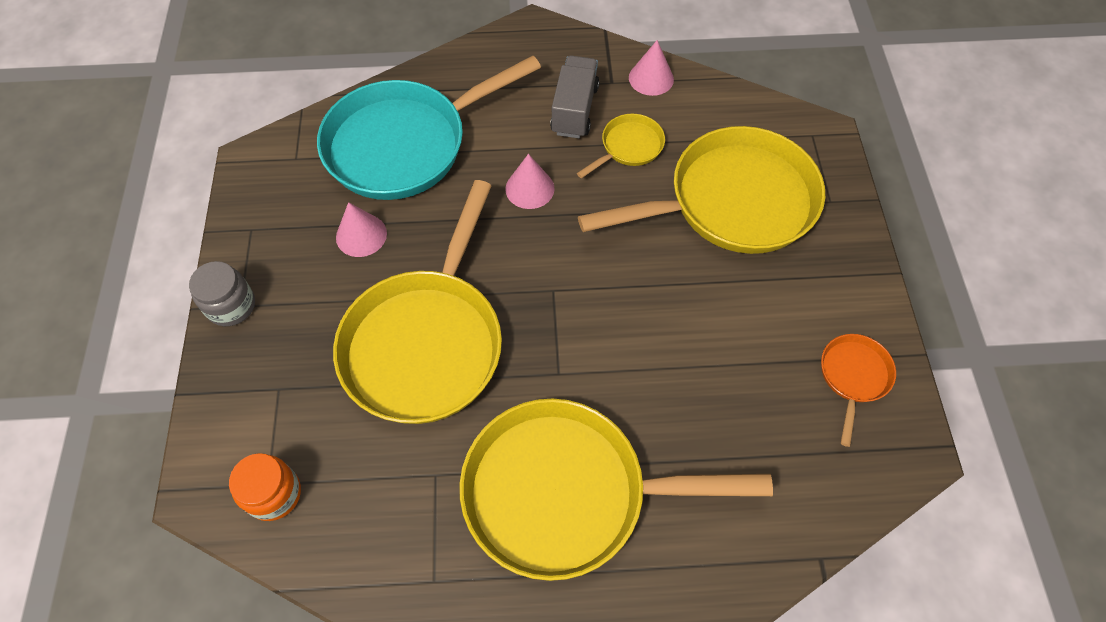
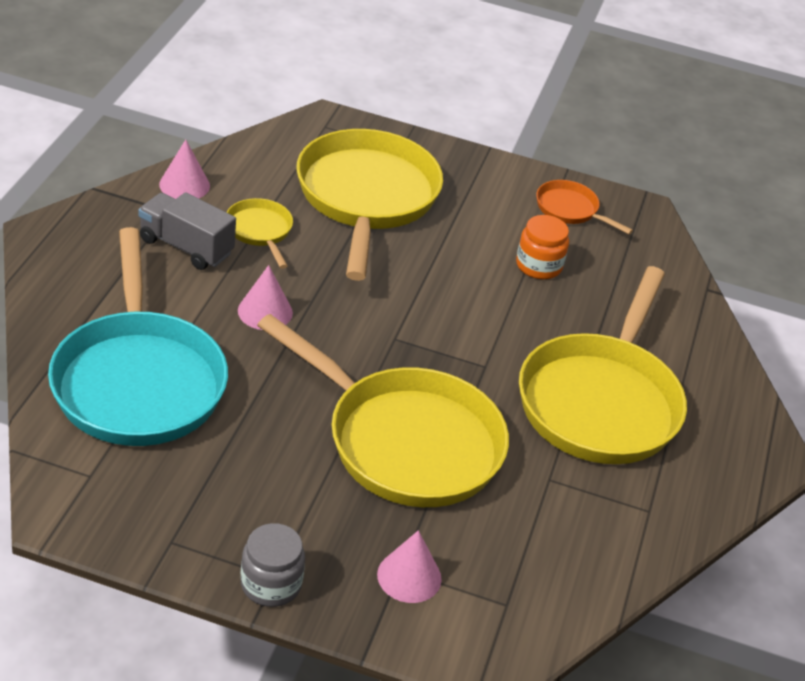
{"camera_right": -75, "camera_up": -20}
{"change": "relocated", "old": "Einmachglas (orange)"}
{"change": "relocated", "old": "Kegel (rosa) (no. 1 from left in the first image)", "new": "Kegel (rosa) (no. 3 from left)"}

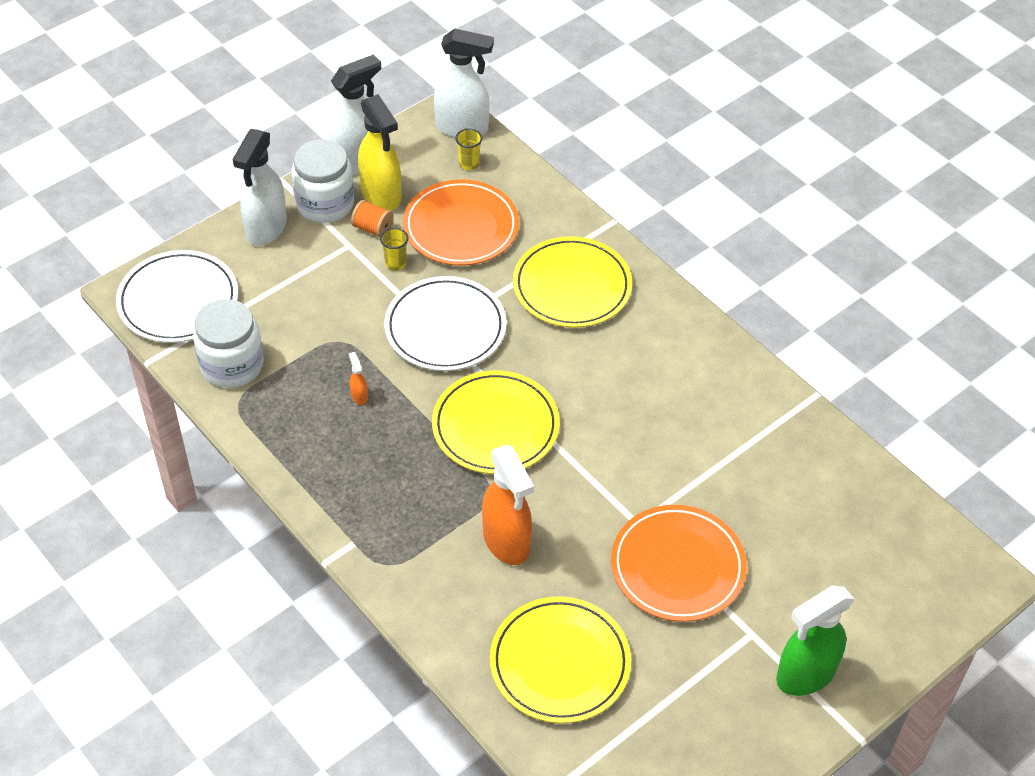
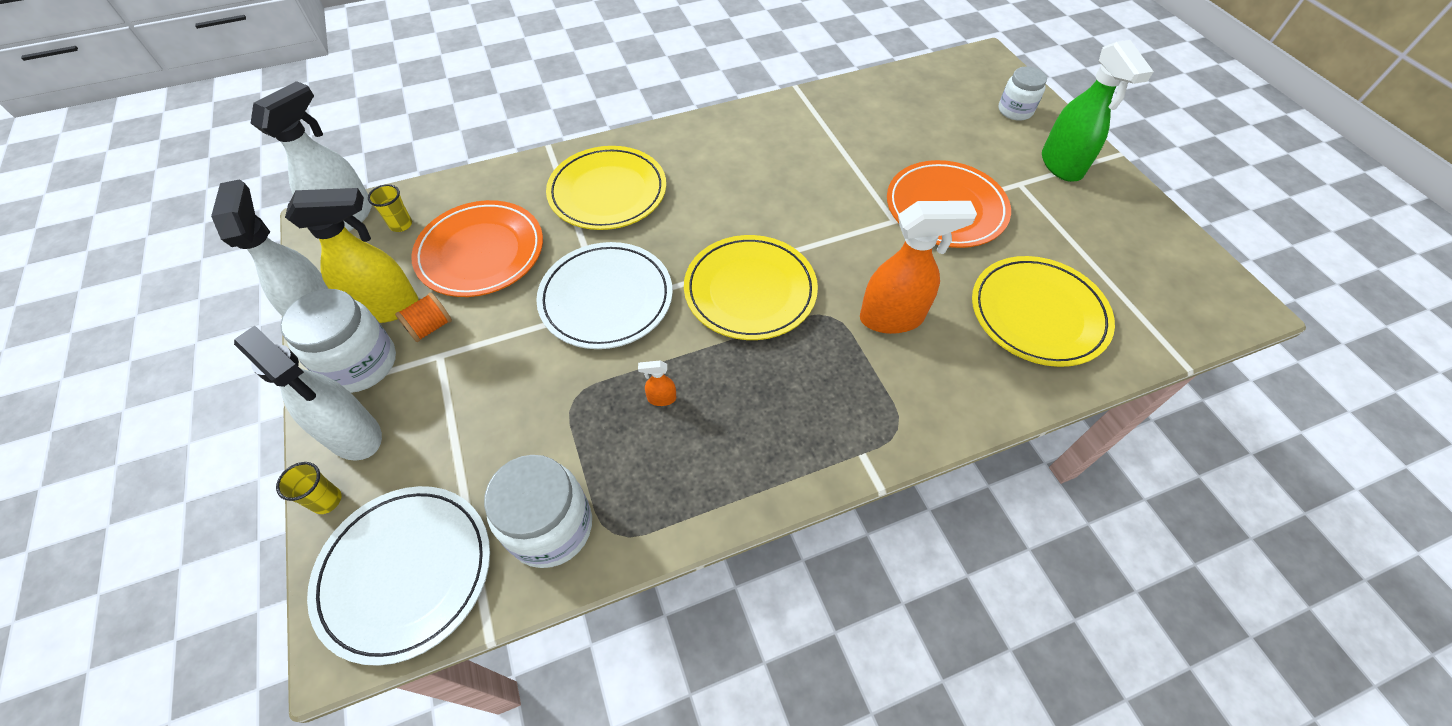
{"camera_right": -70, "camera_up": 5}
{"change": "relocated", "old": "Becher (gelb) (no. 1 from left)"}
{"change": "appeared", "new": "Einmachglas (weiß) (no. 3 from left)"}

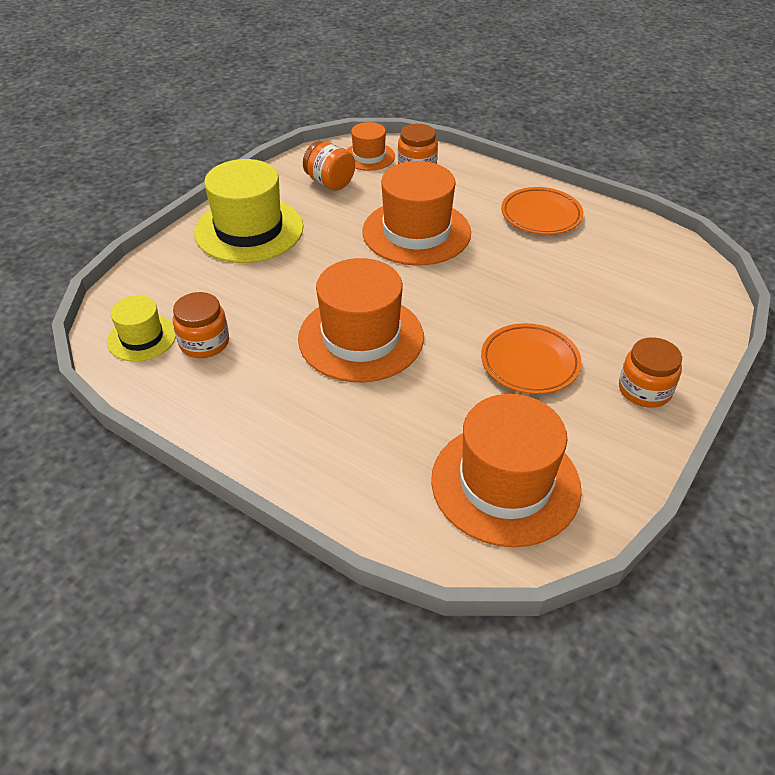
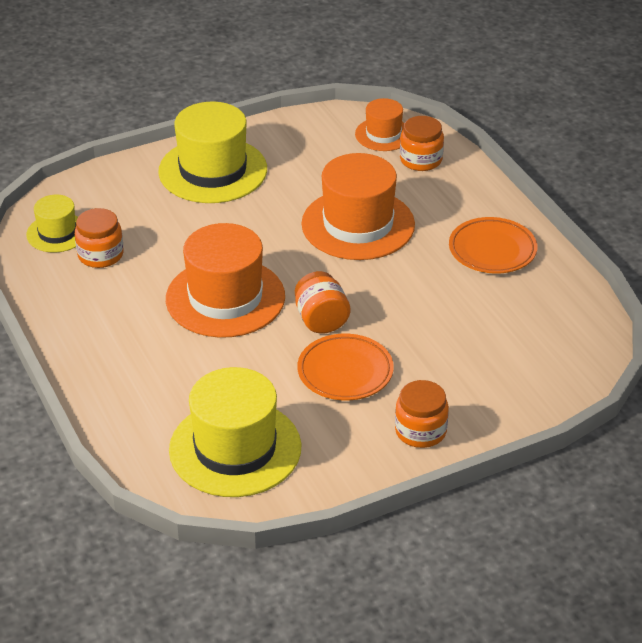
{"camera_right": 30, "camera_up": -5}
{"change": "relocated", "old": "Einmachglas (orange) (no. 2 from left)"}
{"change": "colour", "old": "Hut (orange) (no. 4 from left)", "new": "Hut (gelb) (no. 3 from left)"}

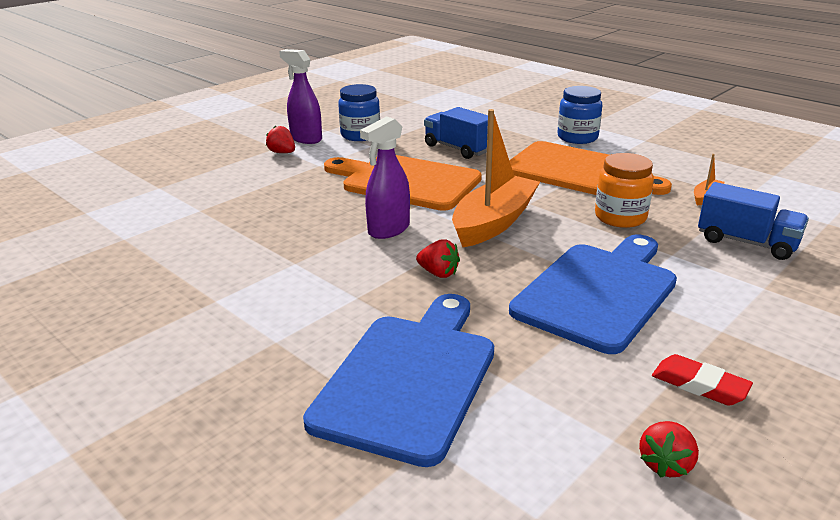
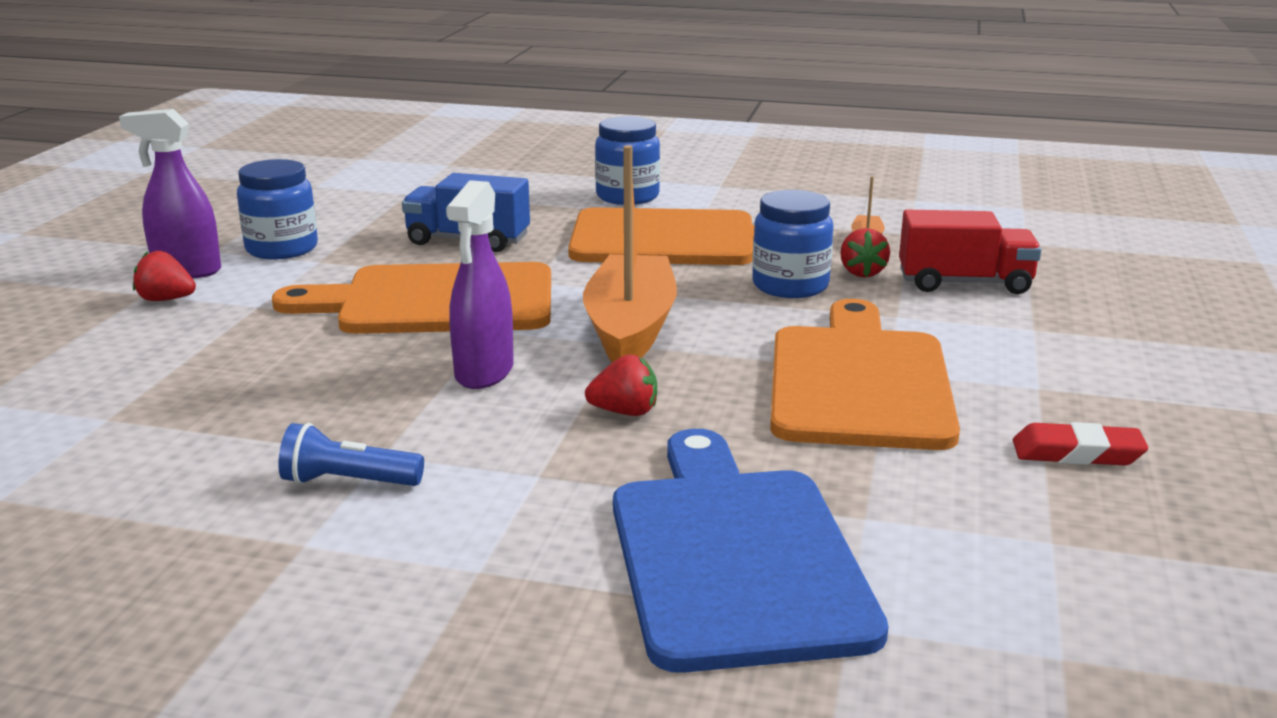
{"camera_right": -30, "camera_up": -5}
{"change": "colour", "old": "Schneidebrett (blau) (no. 2 from left)", "new": "Schneidebrett (orange) (no. 3 from left)"}
{"change": "colour", "old": "Einmachglas (orange)", "new": "Einmachglas (blau) (no. 3 from left)"}
{"change": "relocated", "old": "Erdbeere (rot) (no. 3 from left)"}
{"change": "colour", "old": "Lastwagen (blau) (no. 2 from left)", "new": "Lastwagen (rot)"}
{"change": "appeared", "new": "Taschenlampe (blau)"}

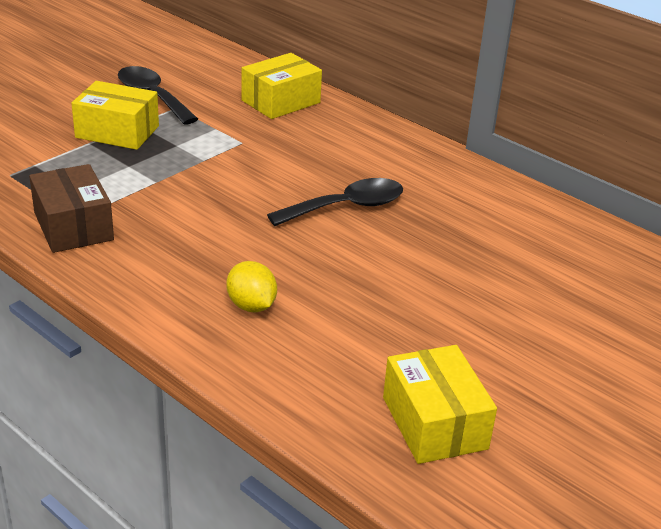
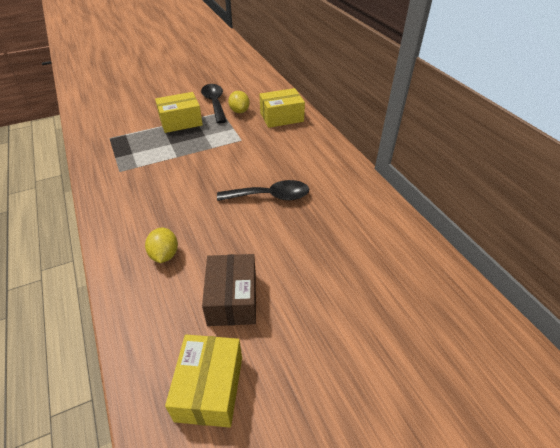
{"camera_right": 25, "camera_up": 10}
{"change": "relocated", "old": "Schachtel (braun)"}
{"change": "spun", "old": "Schachtel (gelb) (no. 1 from left)", "degrees": -60}
{"change": "appeared", "new": "Zitrone (gelb) (no. 2 from left)"}

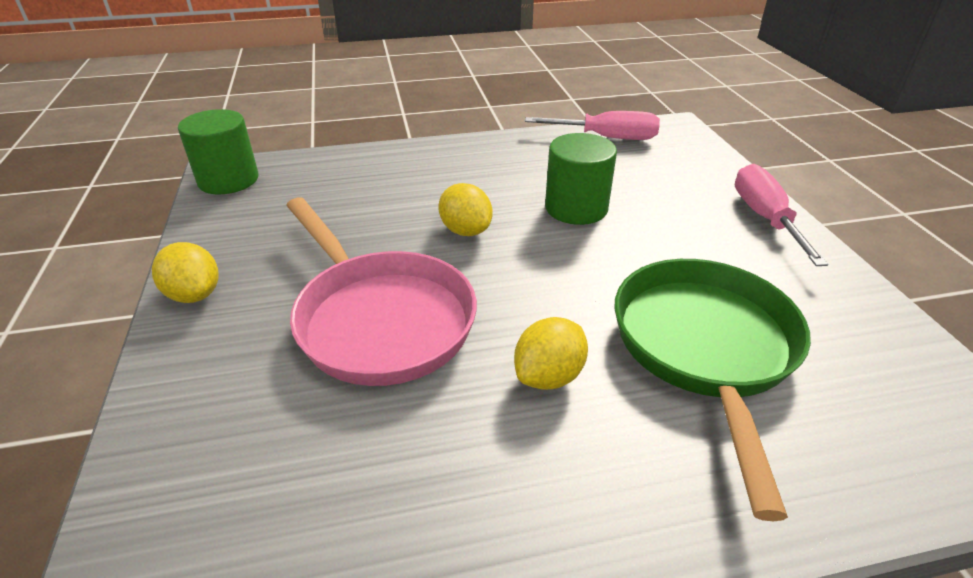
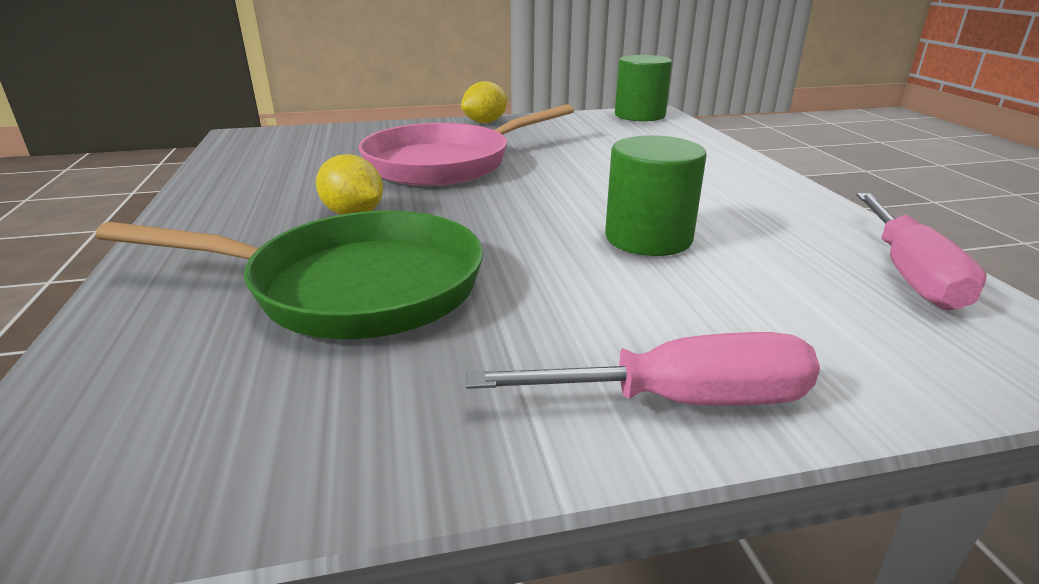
{"camera_right": 90, "camera_up": -10}
{"change": "missing", "old": "Zitrone (gelb) (no. 2 from left)"}

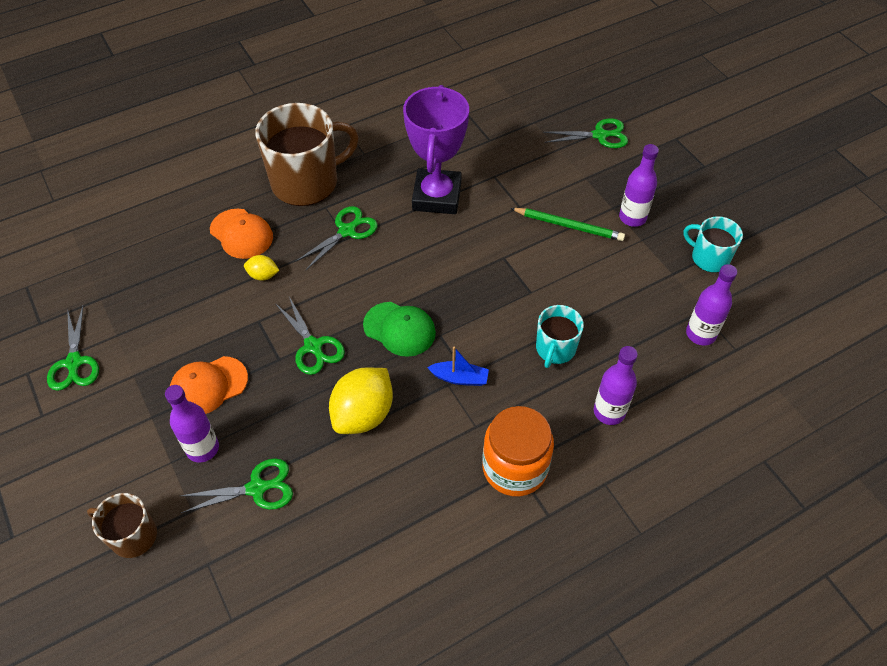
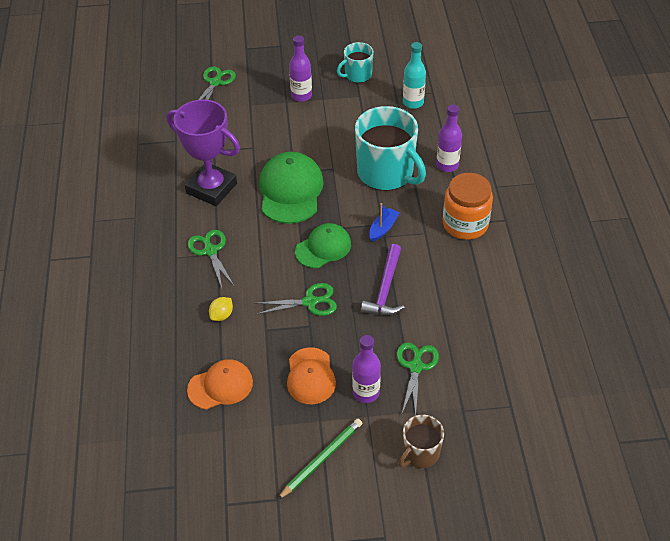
{"camera_right": -65, "camera_up": -5}
{"change": "missing", "old": "Schere (grün) (no. 1 from left)"}
{"change": "relocated", "old": "Kappe (orange) (no. 2 from left in the first image)", "new": "Kappe (orange) (no. 1 from left)"}
{"change": "missing", "old": "Tasse (braun) (no. 2 from left)"}
{"change": "exchanged", "old": "Zitrone (gelb) (no. 2 from left)", "new": "Hammer (lila)"}
{"change": "relocated", "old": "Bleistift (grün)"}
{"change": "size", "old": "Tasse (türkis) (no. 1 from left in the first image)", "factor": 1.89}
{"change": "colour", "old": "Flasche (lila) (no. 4 from left)", "new": "Flasche (türkis)"}
{"change": "appeared", "new": "Kappe (grün) (no. 1 from left)"}

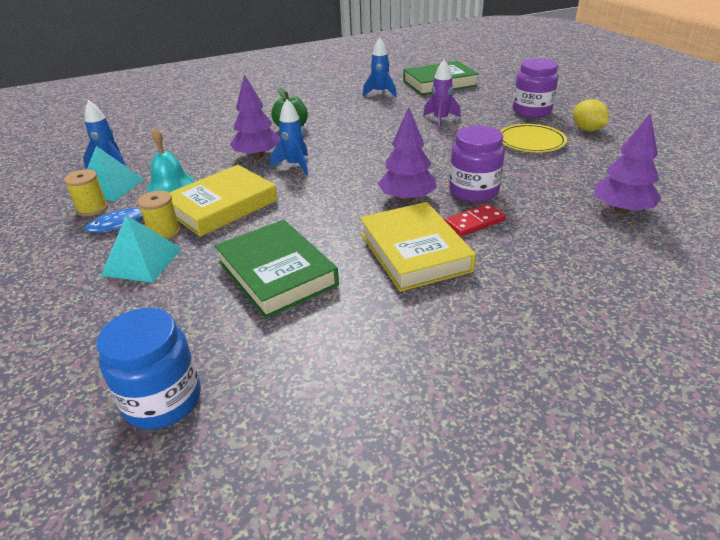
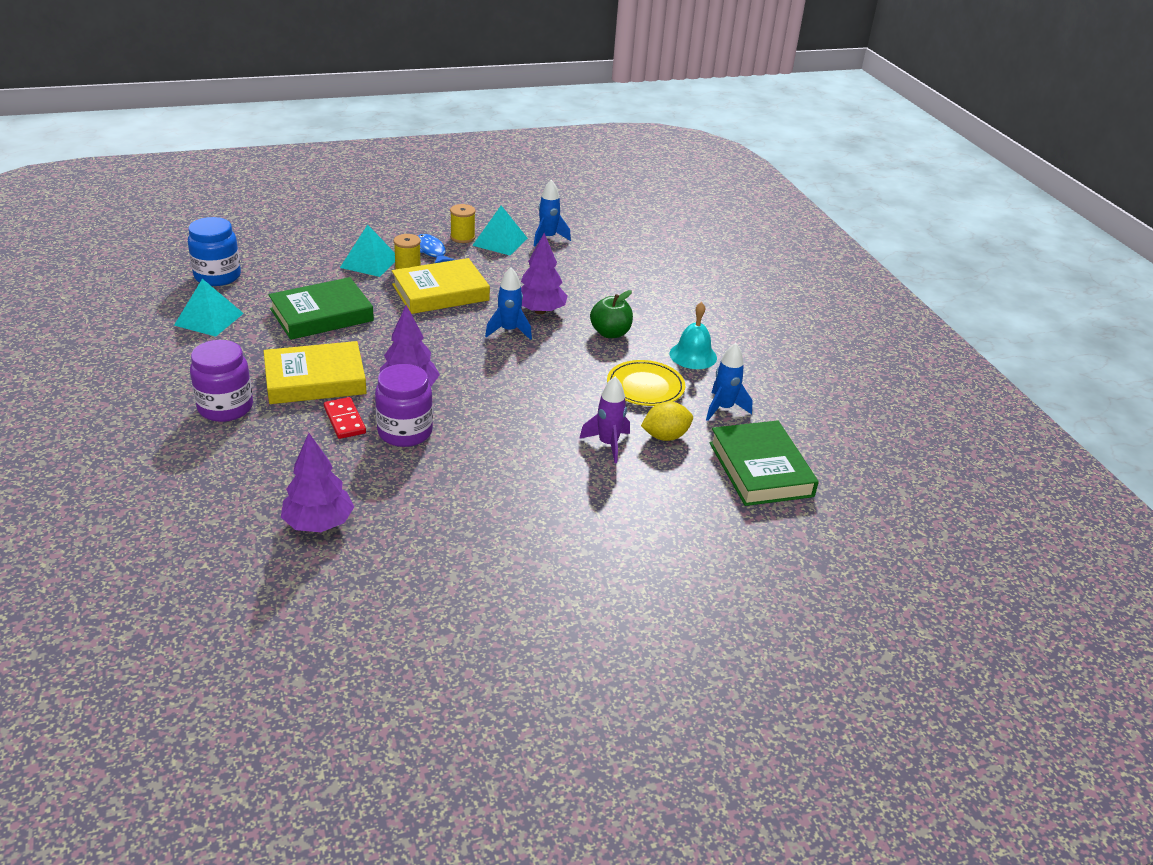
{"camera_right": 90, "camera_up": 0}
{"change": "relocated", "old": "Glocke (türkis)"}
{"change": "spun", "old": "Buch (gelb) (no. 1 from left in the first image)", "degrees": -75}
{"change": "relocated", "old": "Teller (gelb)"}
{"change": "relocated", "old": "Einmachglas (lila) (no. 2 from left in the first image)", "new": "Einmachglas (lila) (no. 1 from left)"}
{"change": "relocated", "old": "Zitrone (gelb)"}
{"change": "appeared", "new": "Pyramide (türkis) (no. 1 from left)"}

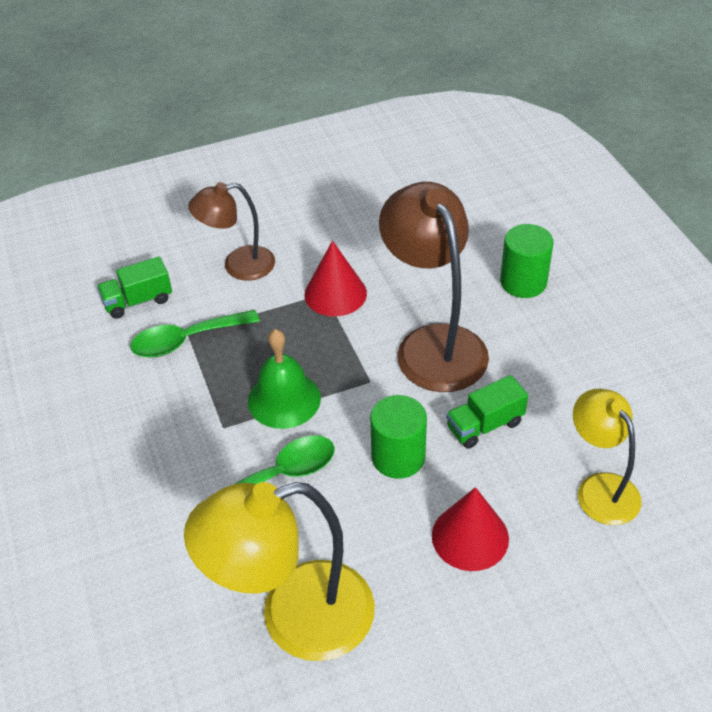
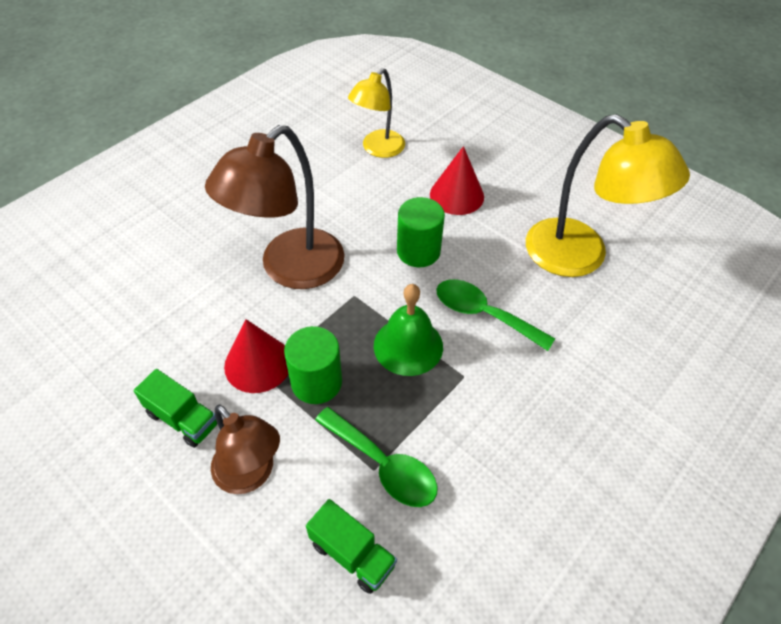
{"camera_right": -120, "camera_up": 5}
{"change": "relocated", "old": "Lastwagen (grün) (no. 2 from left in the first image)", "new": "Lastwagen (grün) (no. 1 from left)"}
{"change": "relocated", "old": "Vollzylinder (grün) (no. 2 from left in the first image)", "new": "Vollzylinder (grün) (no. 1 from left)"}

